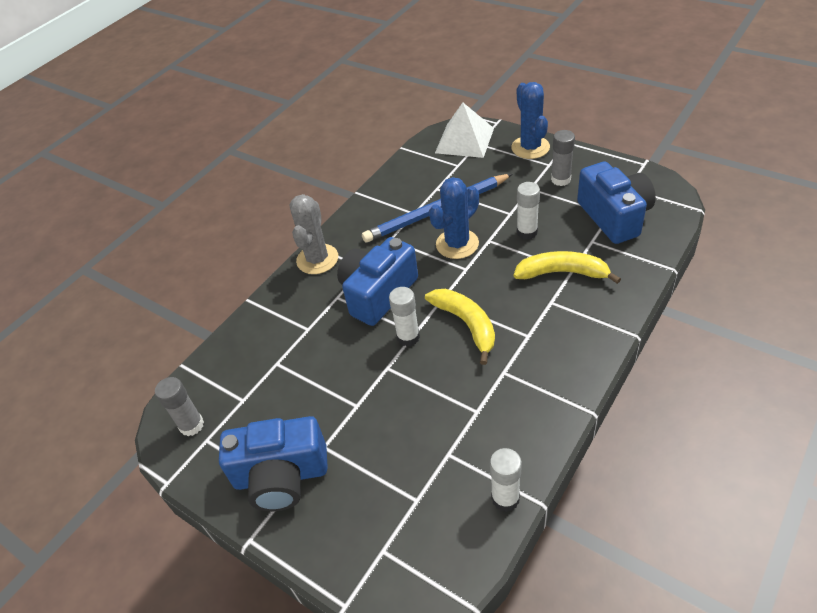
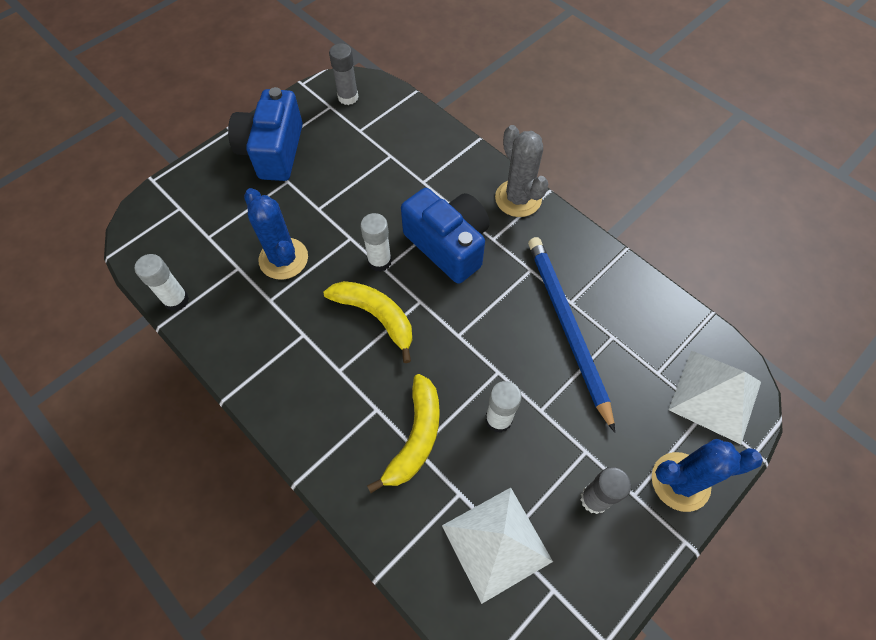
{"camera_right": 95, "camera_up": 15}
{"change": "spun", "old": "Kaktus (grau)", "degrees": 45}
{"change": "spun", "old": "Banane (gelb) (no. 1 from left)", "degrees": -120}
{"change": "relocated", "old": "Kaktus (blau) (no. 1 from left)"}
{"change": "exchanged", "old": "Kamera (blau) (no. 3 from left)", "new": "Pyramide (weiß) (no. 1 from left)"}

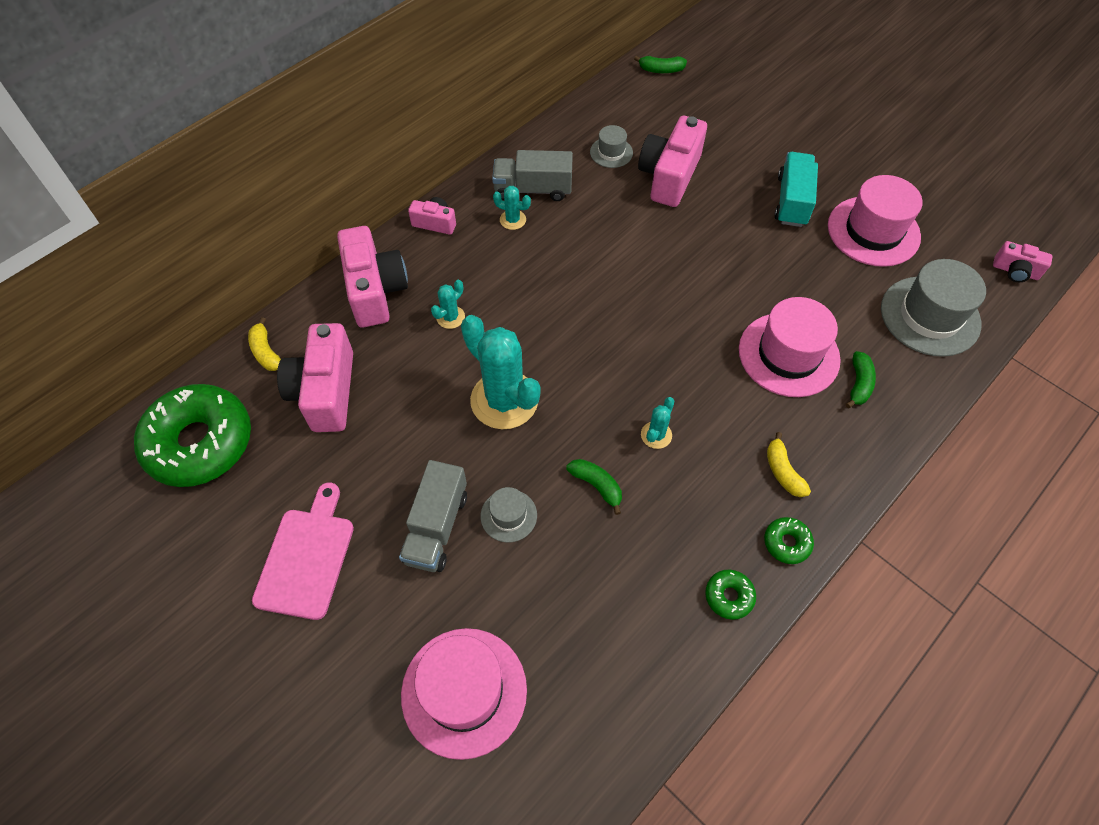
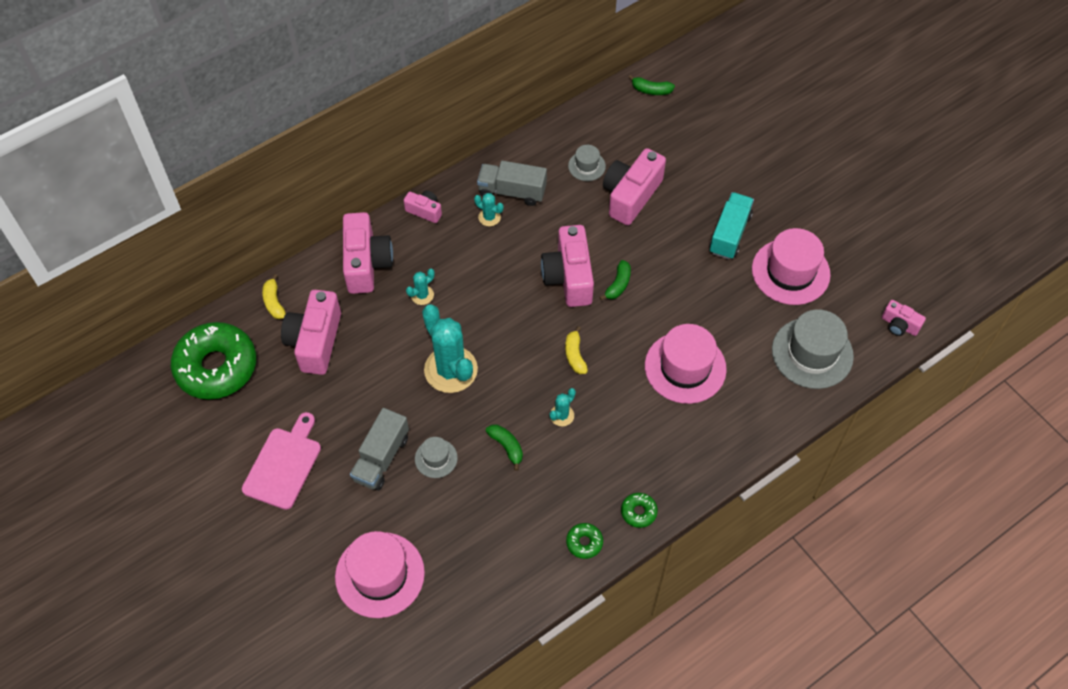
{"camera_right": 10, "camera_up": 0}
{"change": "relocated", "old": "Banane (gelb) (no. 2 from left)"}
{"change": "relocated", "old": "Banane (grün) (no. 3 from left in the first image)", "new": "Banane (grün) (no. 2 from left)"}
{"change": "appeared", "new": "Kamera (rosa) (no. 4 from left)"}

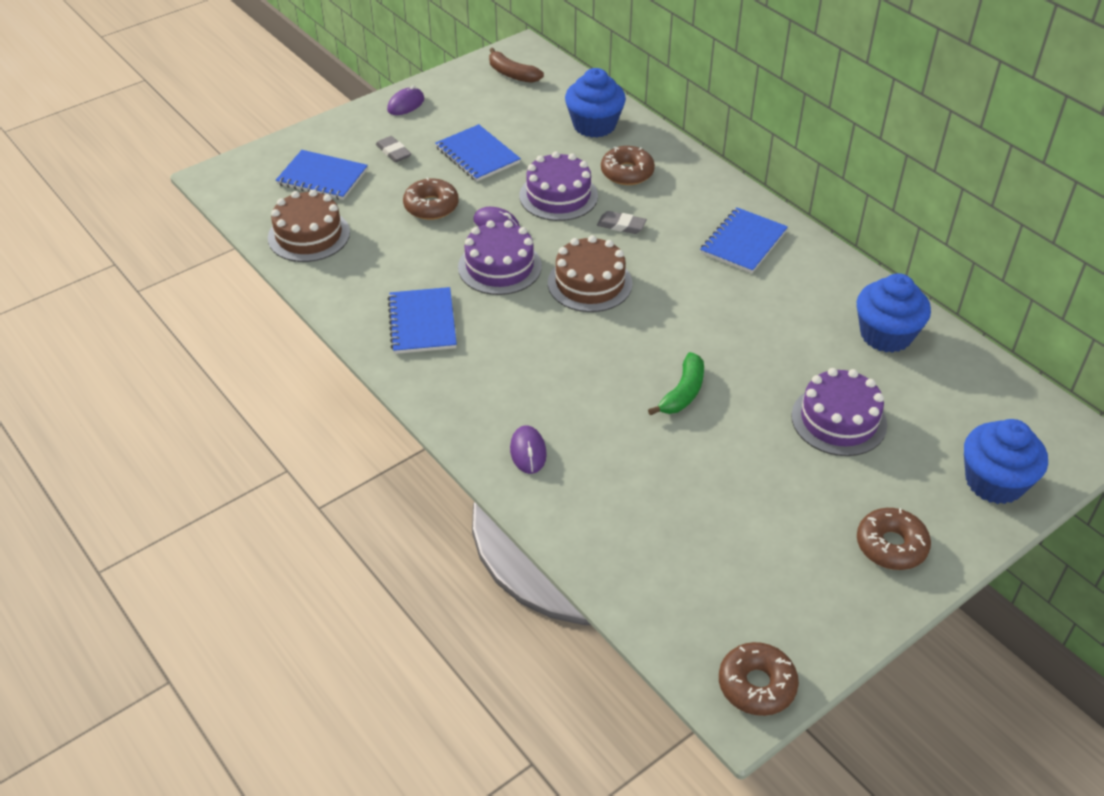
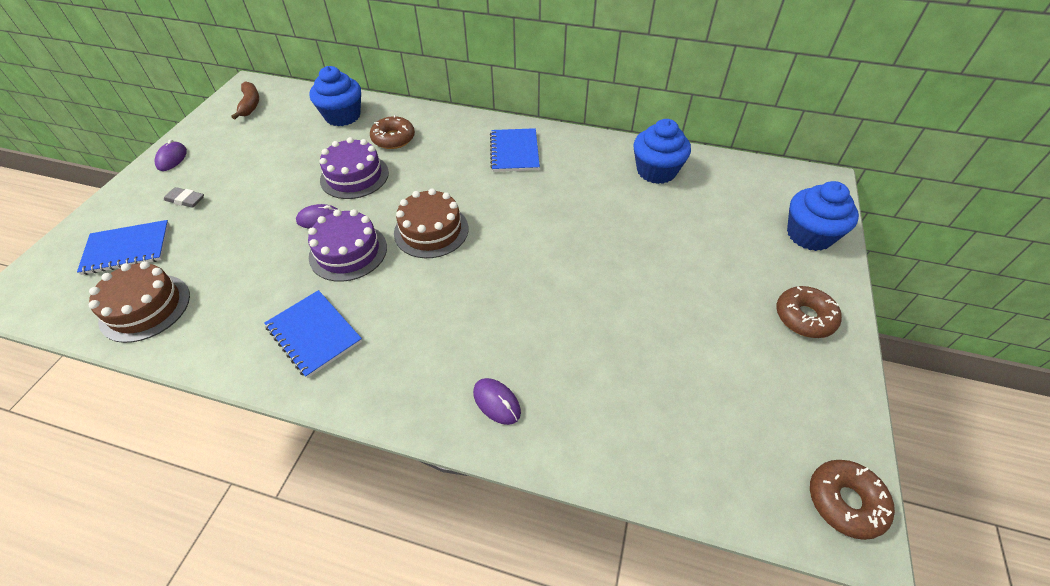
{"camera_right": -35, "camera_up": 5}
{"change": "missing", "old": "Donut (braun) (no. 1 from left)"}
{"change": "missing", "old": "Notizbuch (blau) (no. 3 from left)"}
{"change": "spun", "old": "Banane (braun)", "degrees": -105}
{"change": "missing", "old": "Radiergummi (grau) (no. 2 from left)"}
{"change": "missing", "old": "Banane (grün)"}
{"change": "missing", "old": "Kuchen (lila) (no. 3 from left)"}

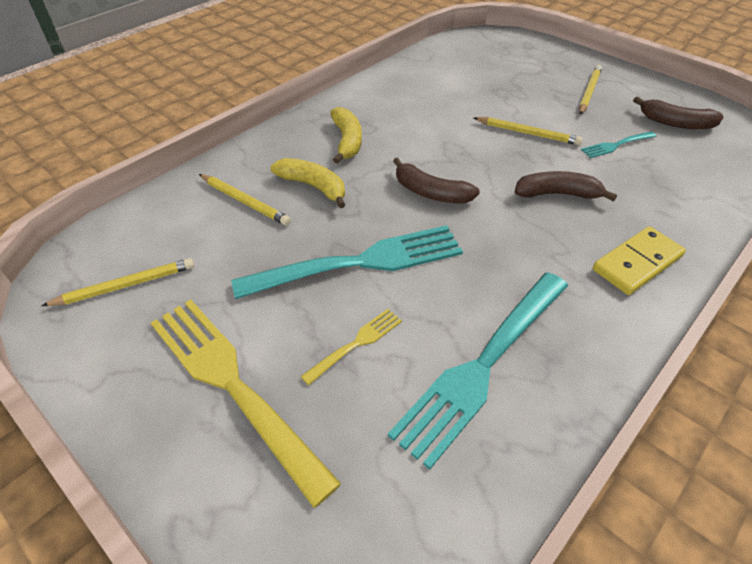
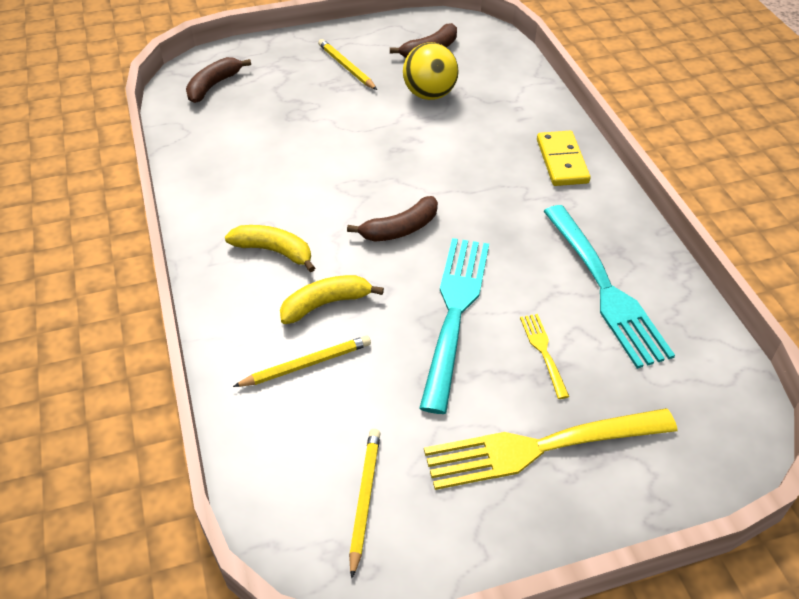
{"camera_right": -60, "camera_up": 0}
{"change": "missing", "old": "Bleistift (gelb) (no. 3 from left)"}
{"change": "relocated", "old": "Banane (braun) (no. 2 from left in the first image)", "new": "Banane (braun) (no. 1 from left)"}
{"change": "exchanged", "old": "Gabel (türkis) (no. 3 from left)", "new": "Ball (gelb)"}

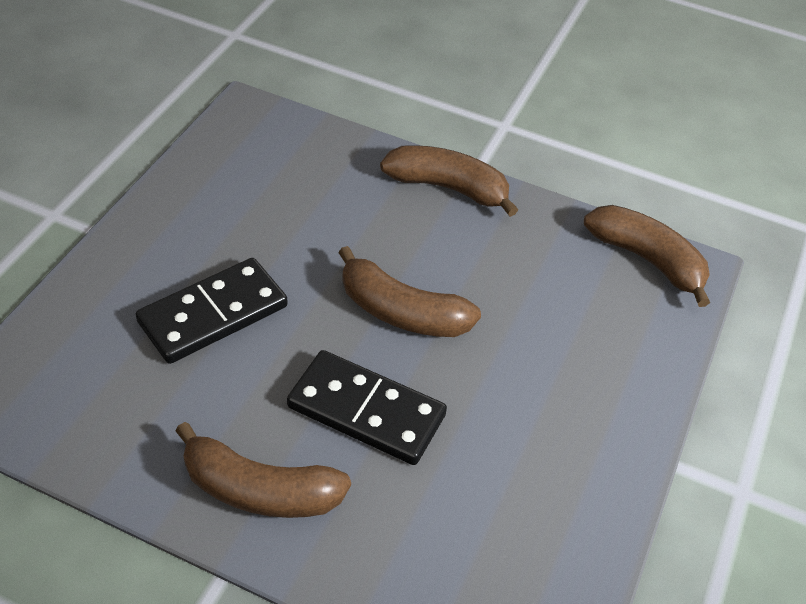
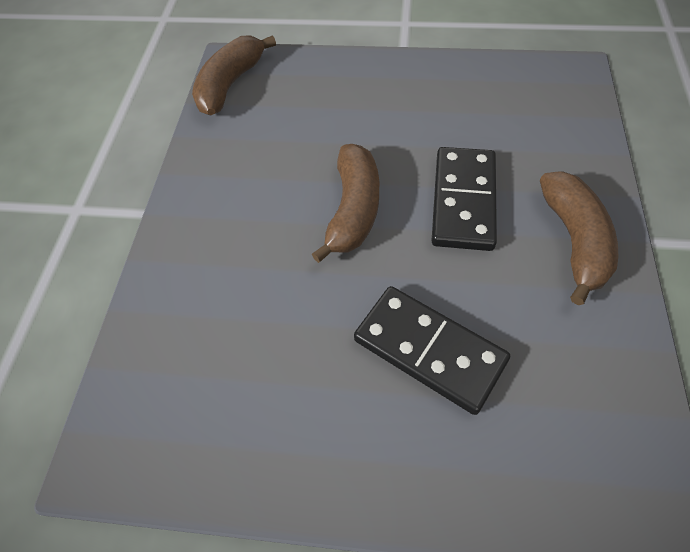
{"camera_right": -100, "camera_up": 10}
{"change": "missing", "old": "Banane (braun) (no. 3 from left)"}

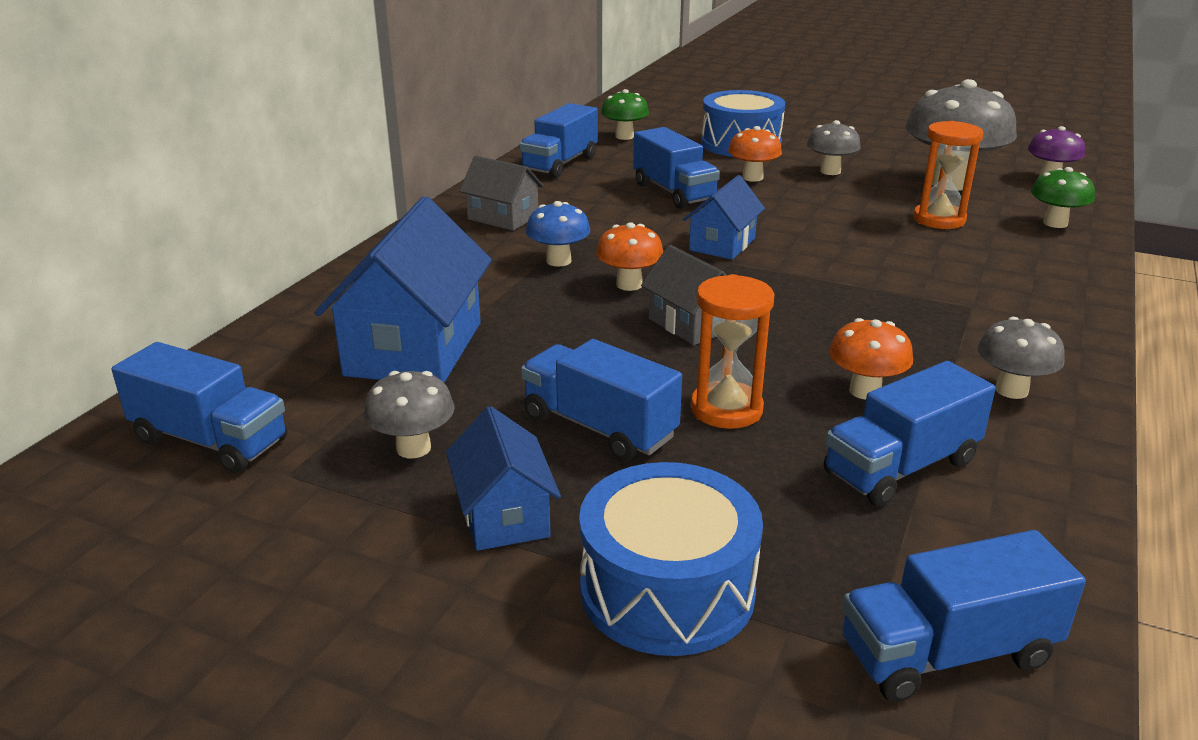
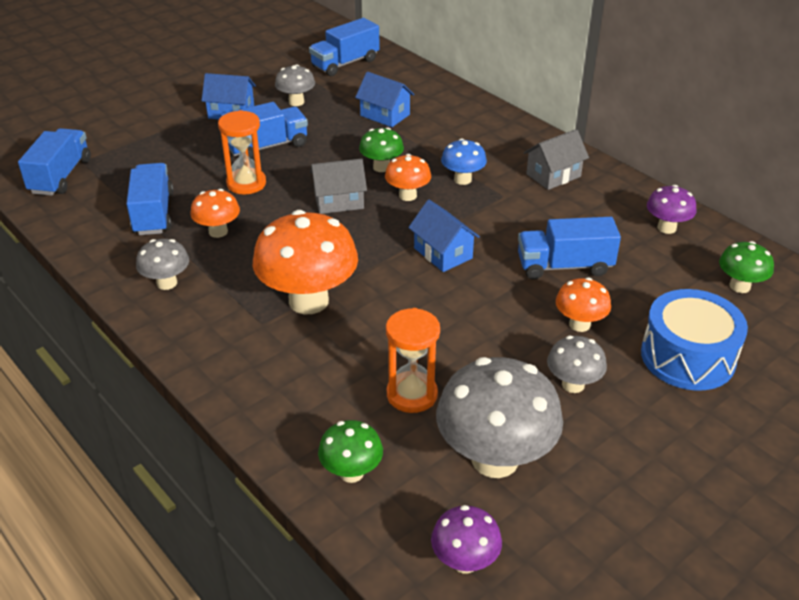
{"camera_right": 115, "camera_up": 10}
{"change": "size", "old": "Haus (blau) (no. 1 from left in the first image)", "factor": 0.56}
{"change": "exchanged", "old": "Lastwagen (blau) (no. 2 from left)", "new": "Pilz (lila) (no. 2 from left)"}
{"change": "missing", "old": "Trommel (blau) (no. 1 from left)"}
{"change": "appeared", "new": "Pilz (orange) (no. 2 from left)"}
{"change": "appeared", "new": "Pilz (grün) (no. 2 from left)"}

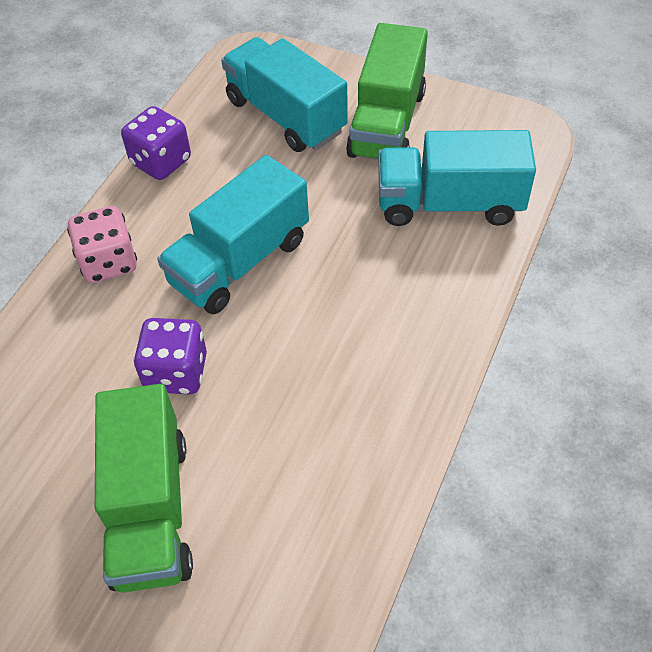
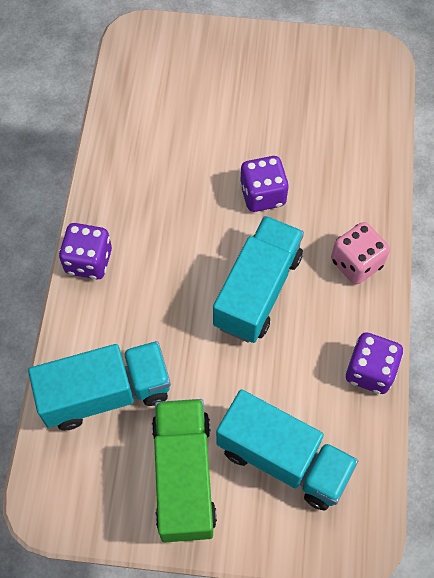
{"camera_right": 160, "camera_up": 10}
{"change": "missing", "old": "Lastwagen (grün) (no. 1 from left)"}
{"change": "appeared", "new": "Spielwürfel (lila) (no. 1 from left)"}

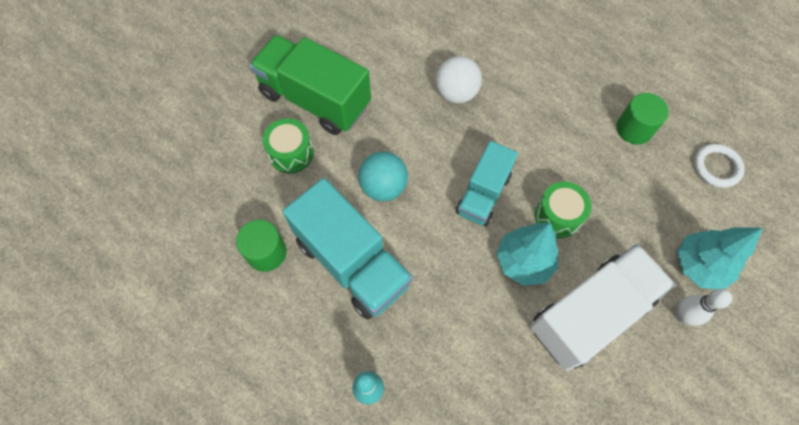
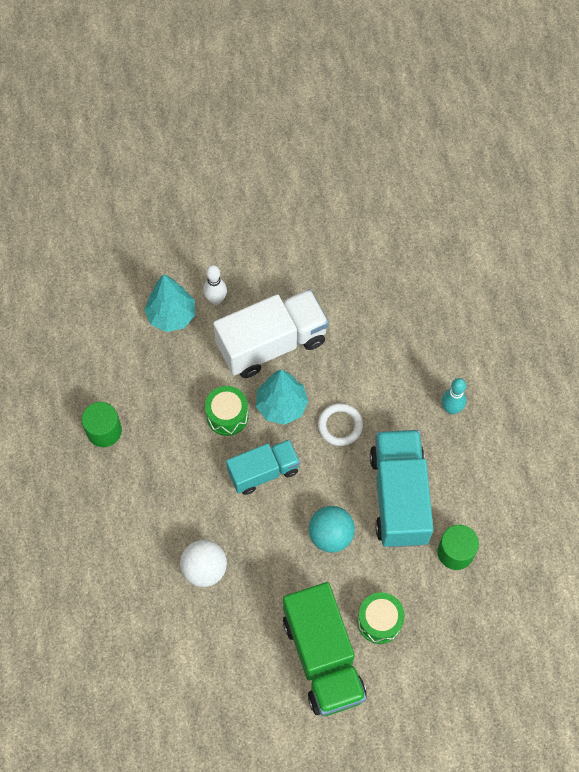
{"camera_right": -140, "camera_up": 0}
{"change": "spun", "old": "Lastwagen (weiß)", "degrees": 150}
{"change": "relocated", "old": "Ring (weiß)"}

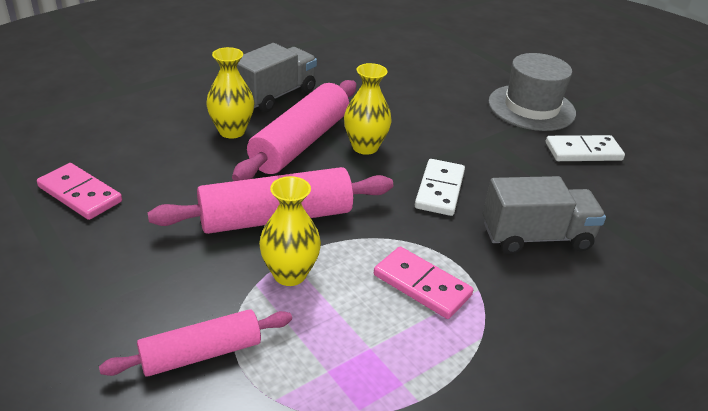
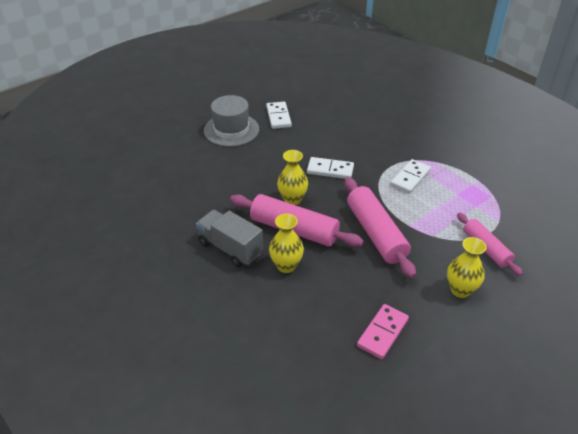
{"camera_right": -90, "camera_up": 5}
{"change": "relocated", "old": "Vase (gelb) (no. 2 from left in the first image)", "new": "Vase (gelb) (no. 3 from left)"}
{"change": "colour", "old": "Dominostein (rosa) (no. 2 from left)", "new": "Dominostein (weiß) (no. 3 from left)"}
{"change": "missing", "old": "Lastwagen (grau) (no. 2 from left)"}

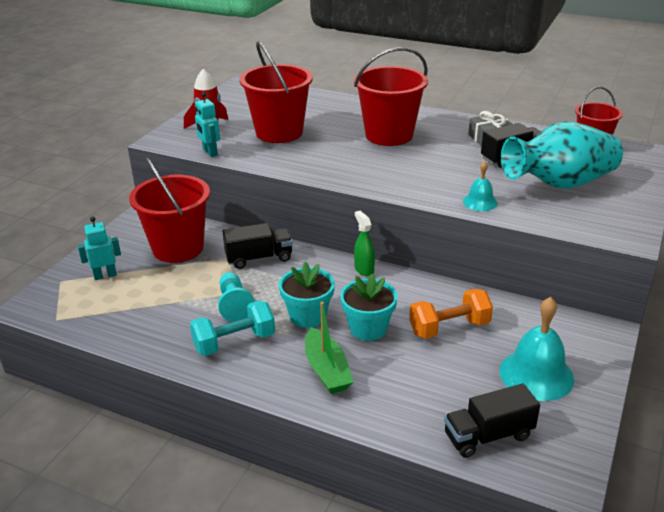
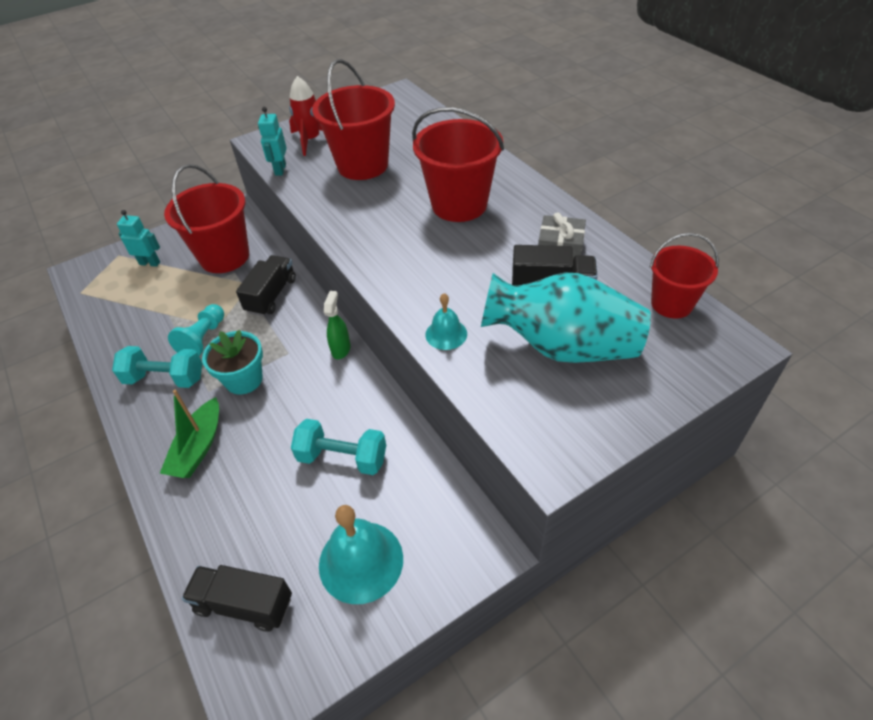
{"camera_right": 35, "camera_up": 15}
{"change": "spun", "old": "Lastwagen (schwarz) (no. 1 from left in the first image)", "degrees": -90}
{"change": "missing", "old": "Blumentopf (türkis) (no. 2 from left)"}
{"change": "colour", "old": "Hantel (orange)", "new": "Hantel (türkis) (no. 2 from left)"}

